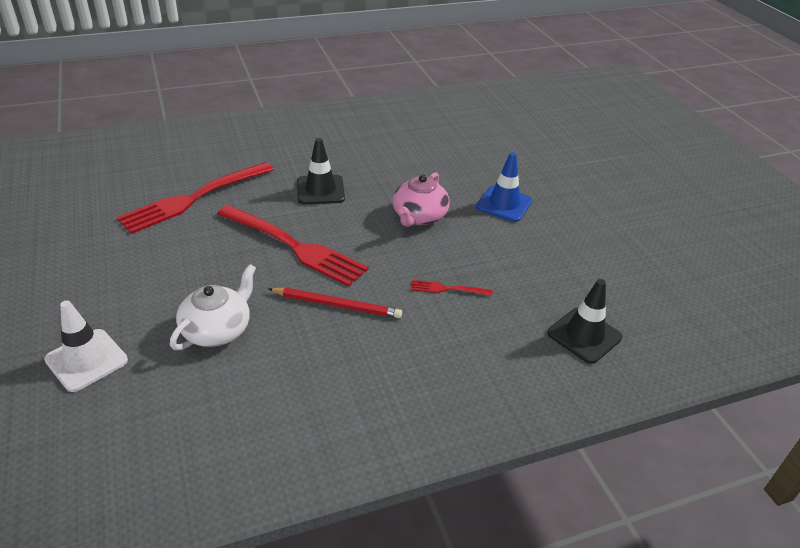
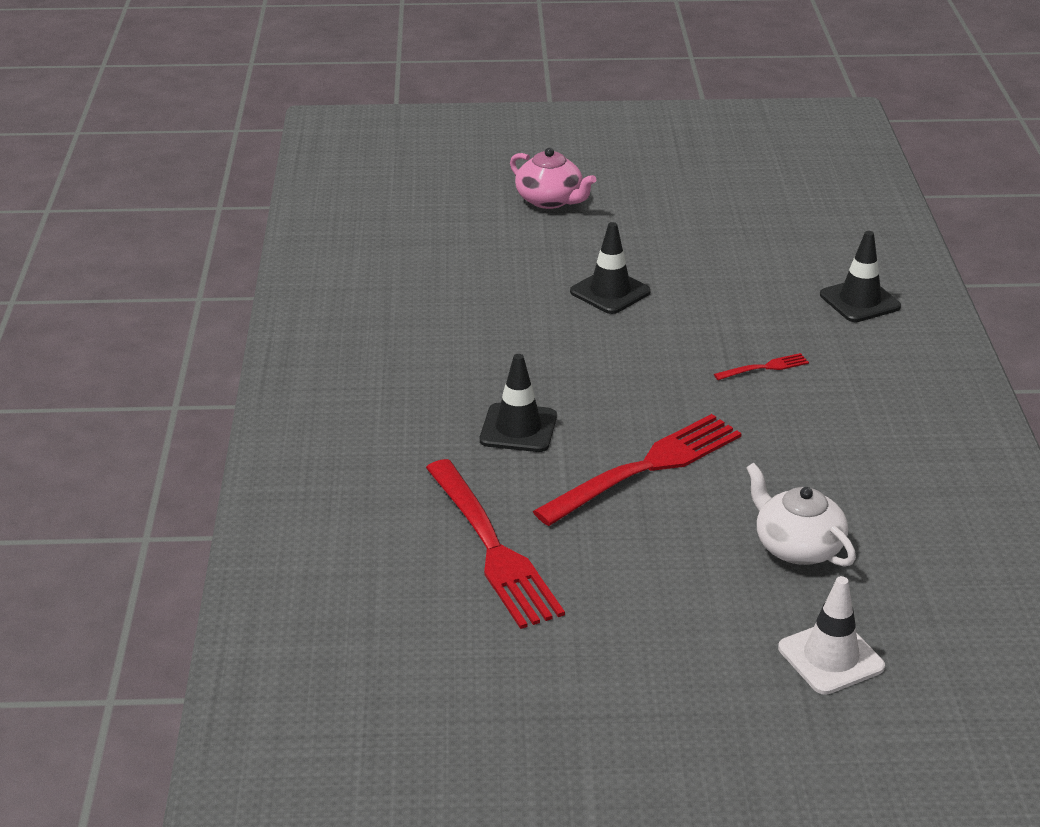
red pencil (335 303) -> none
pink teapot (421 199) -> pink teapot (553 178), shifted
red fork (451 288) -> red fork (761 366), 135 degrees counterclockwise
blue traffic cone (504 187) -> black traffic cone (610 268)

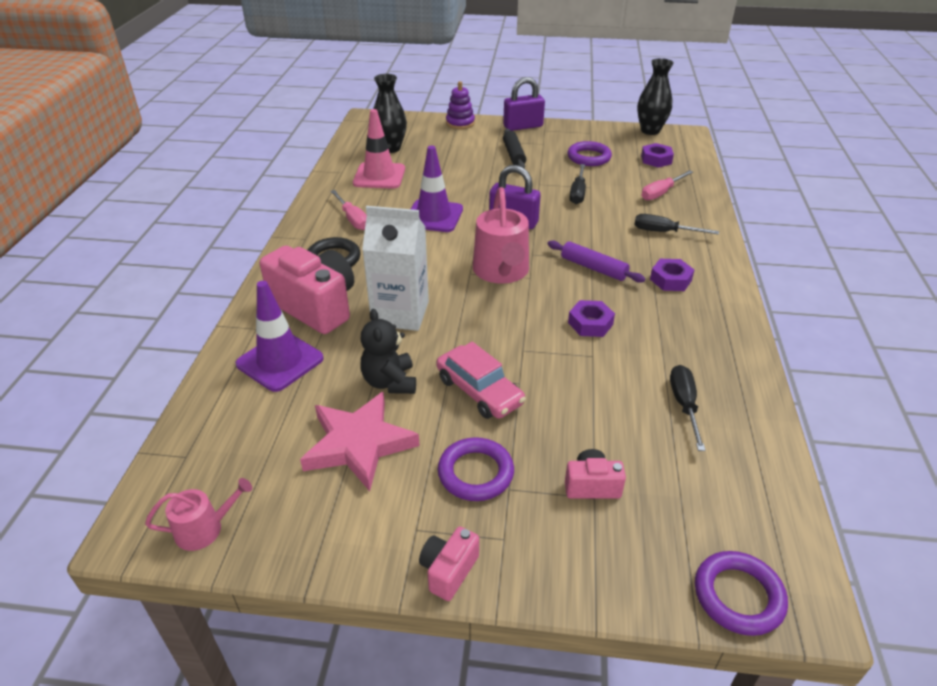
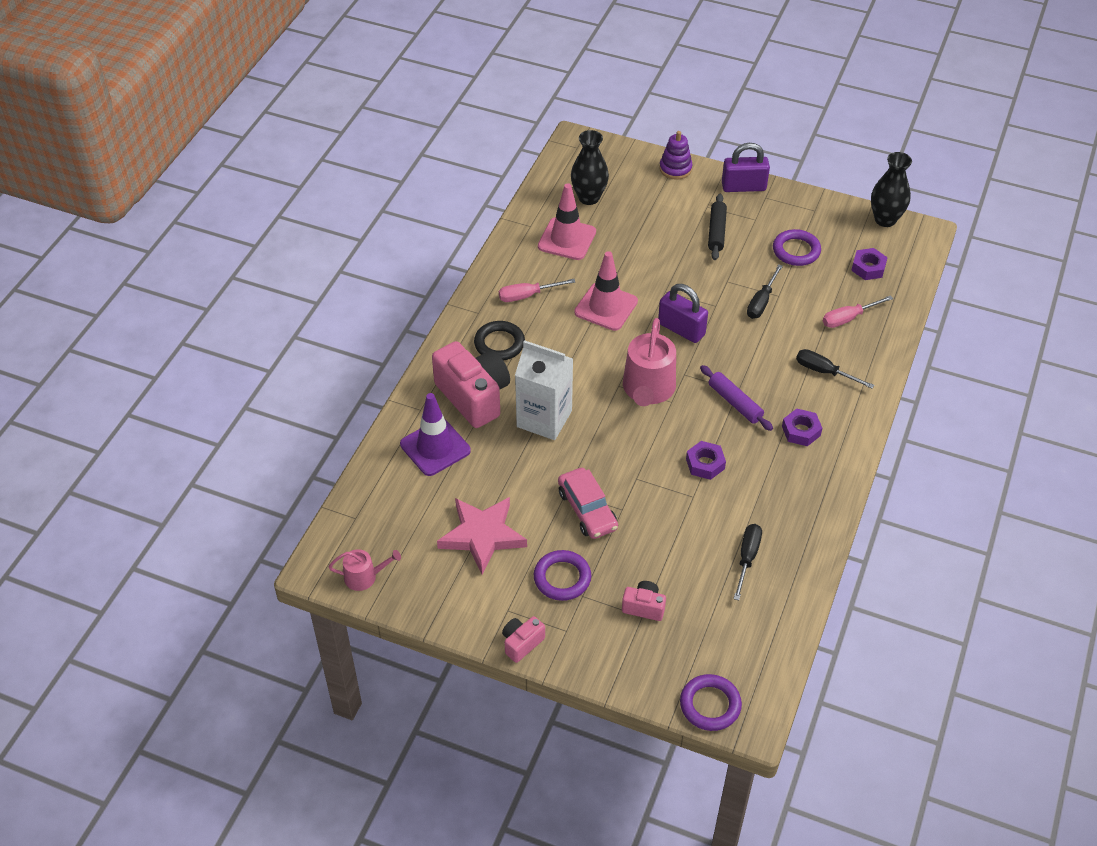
pink screwdriver (348 210) -> pink screwdriver (537 290), 90 degrees clockwise
black teddy bear (388 351) -> none
purple traffic cone (437 188) -> pink traffic cone (606 291)

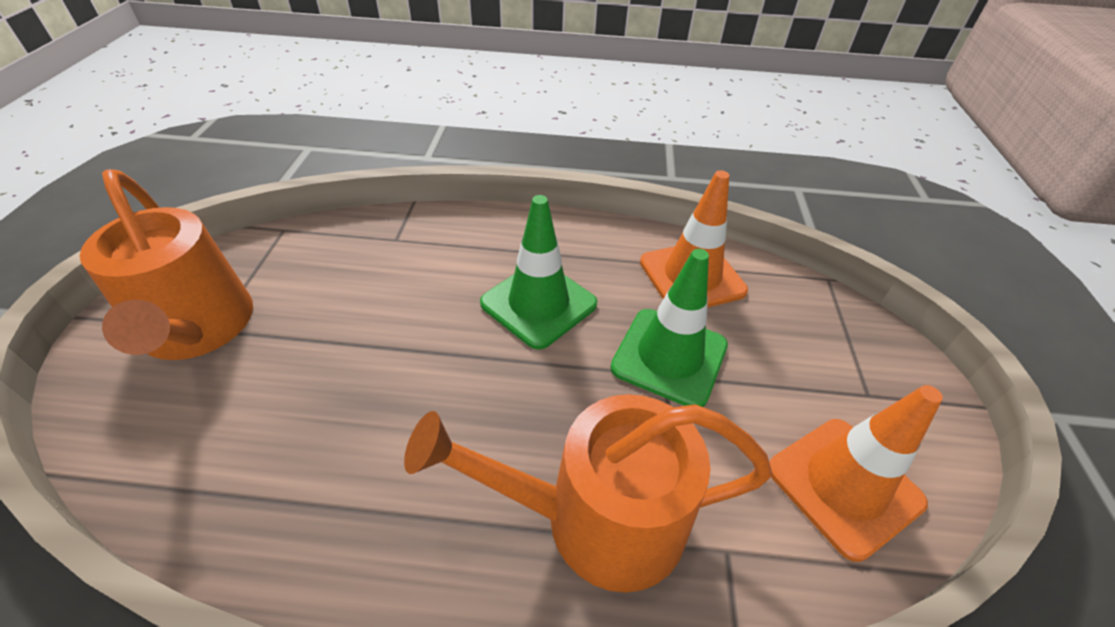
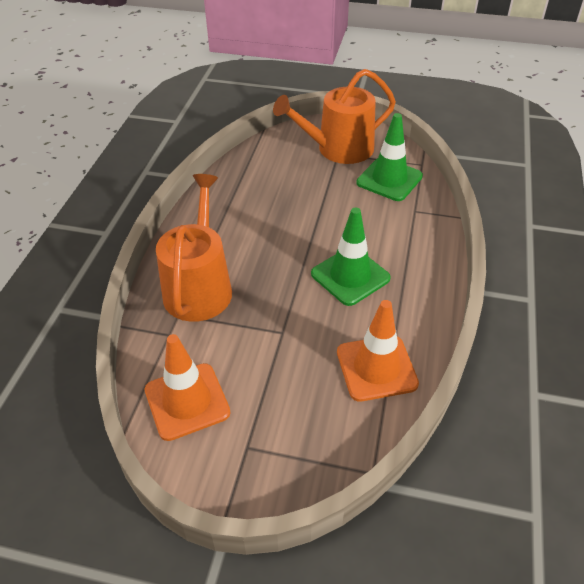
green traffic cone (669 328) -> green traffic cone (389 157), shifted

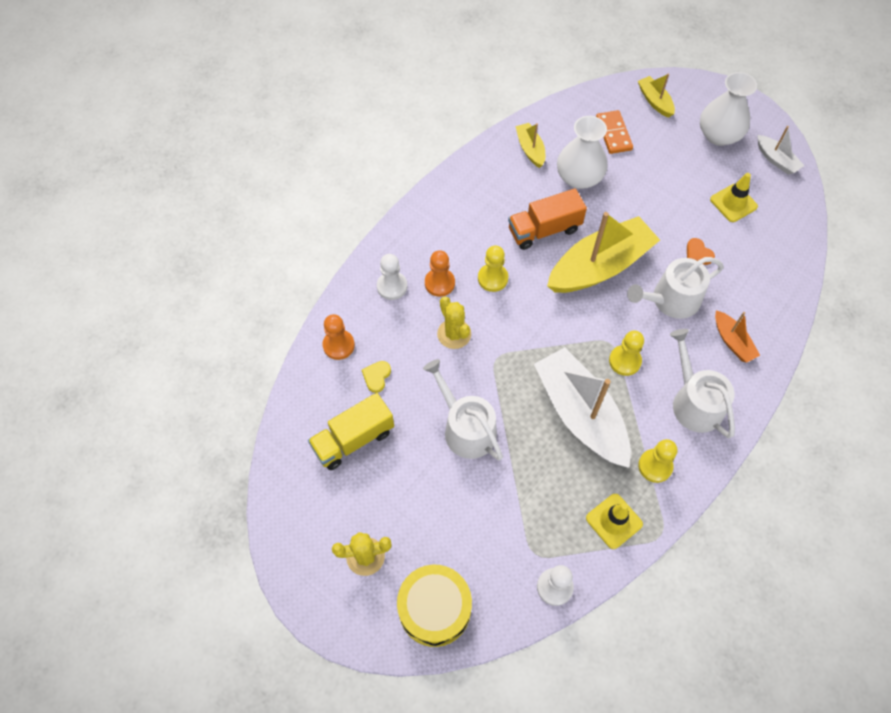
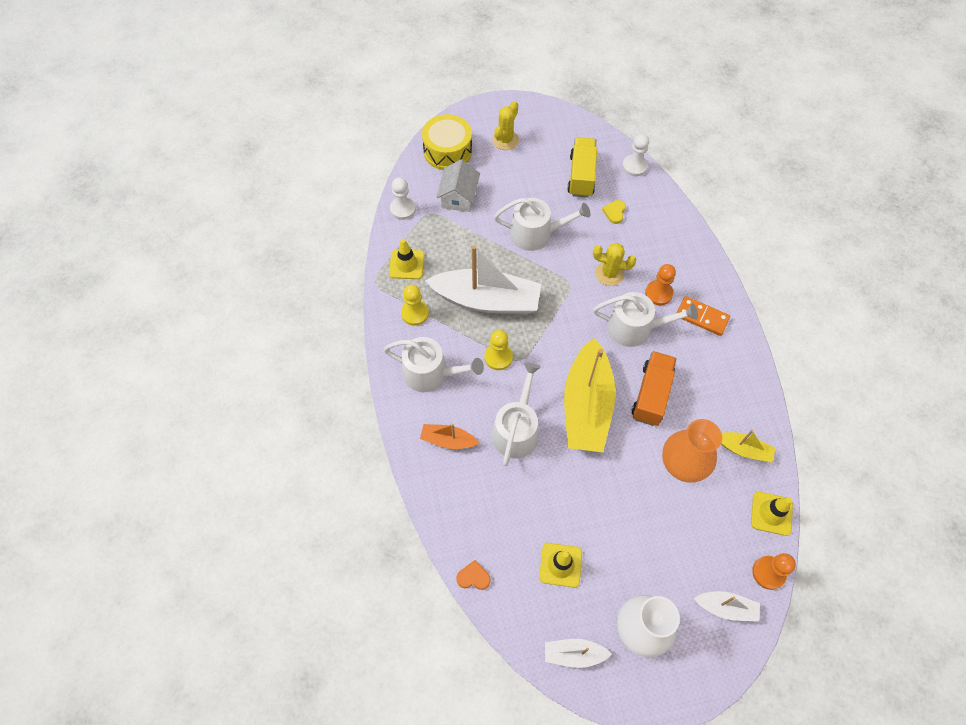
orange pawn (338 337) -> orange pawn (774 571), shifted
yellow heart (376 377) -> yellow heart (614 212), 135 degrees counterclockwise
white pawn (392 277) -> white pawn (635 155), shifted
yellow pawn (493 269) -> white watering can (645 319)
white vase (582 152) -> orange vase (692 451)
orange domino (614 132) -> orange domino (703 316), shifted
yellow boat (656 96) -> white boat (727 606)
orange heart (701 251) -> orange heart (473 575), shifted
none -> white house (458 185)
none -> yellow traffic cone (772 514)

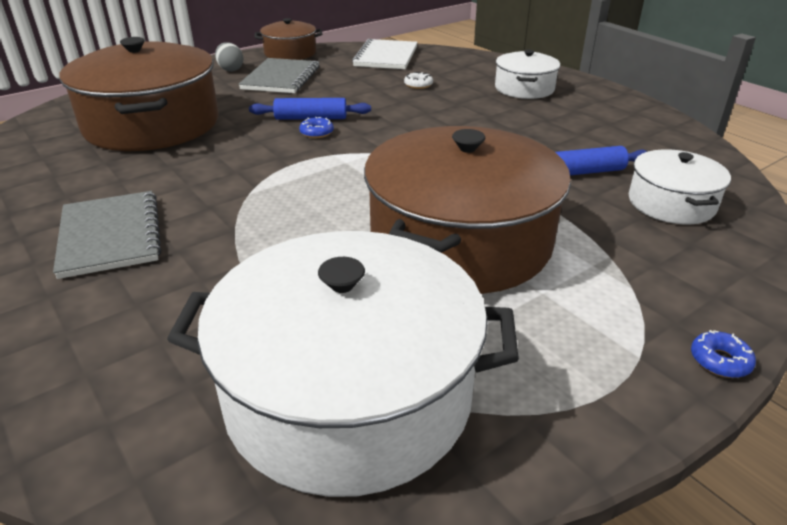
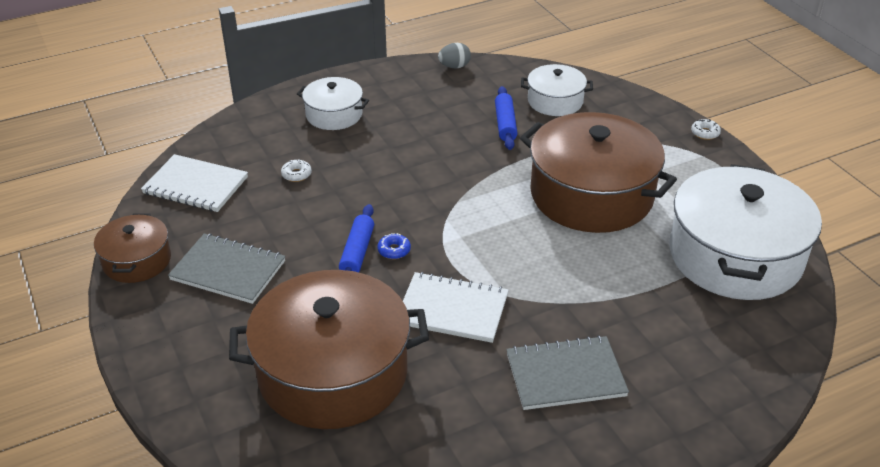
grey egg (229 57) -> grey egg (454 55), shifted
blue donut (723 354) -> white donut (706 129)
none -> white notebook (456 307)

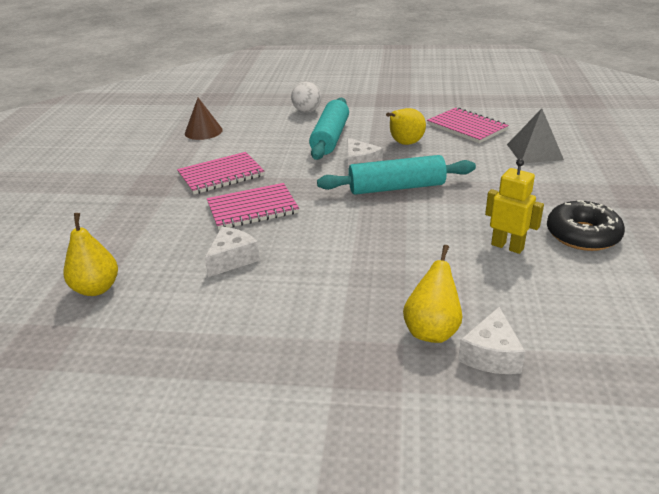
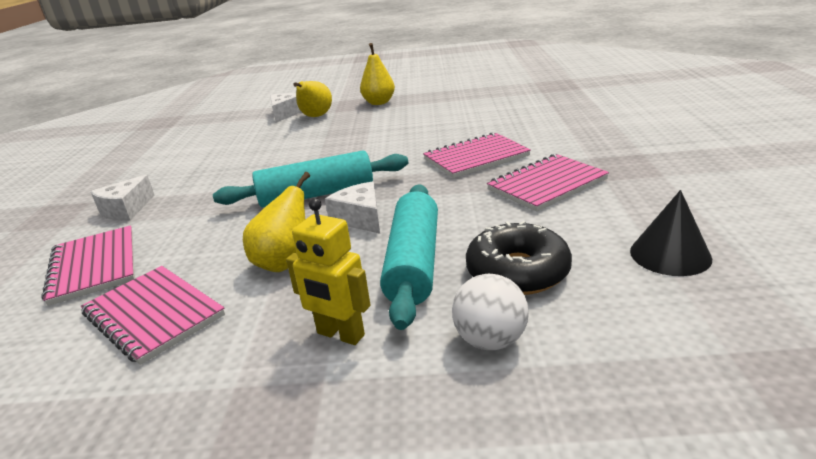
yellow pear (90 254) -> yellow pear (377 74), shifted
brown cone (204 119) -> black cone (671 233)
white cheese (232 252) -> white cheese (122 198), shifted
yellow robot (514 206) -> yellow robot (328 271), shifted
grey pyramid (535 135) -> pink notebook (88 265)
black donut (586 225) -> black donut (519 258), shifted

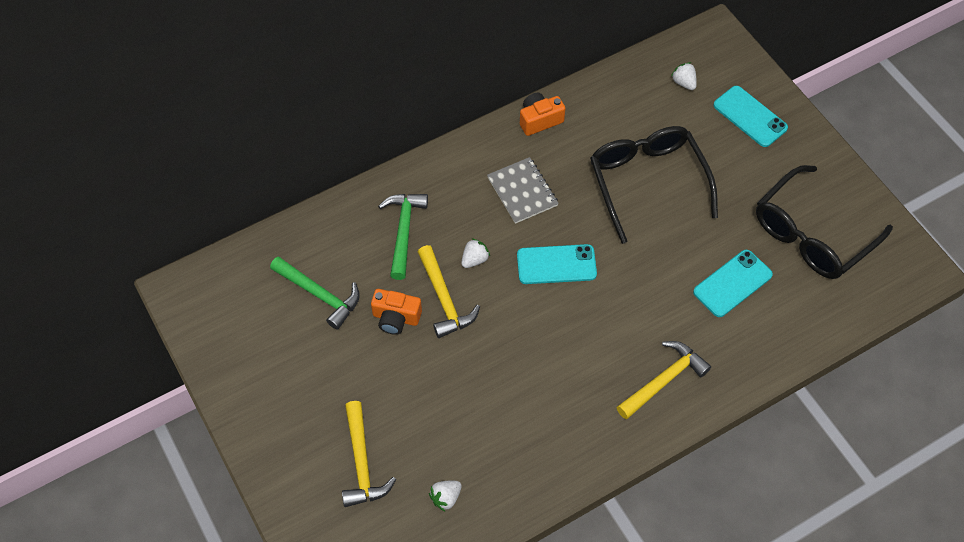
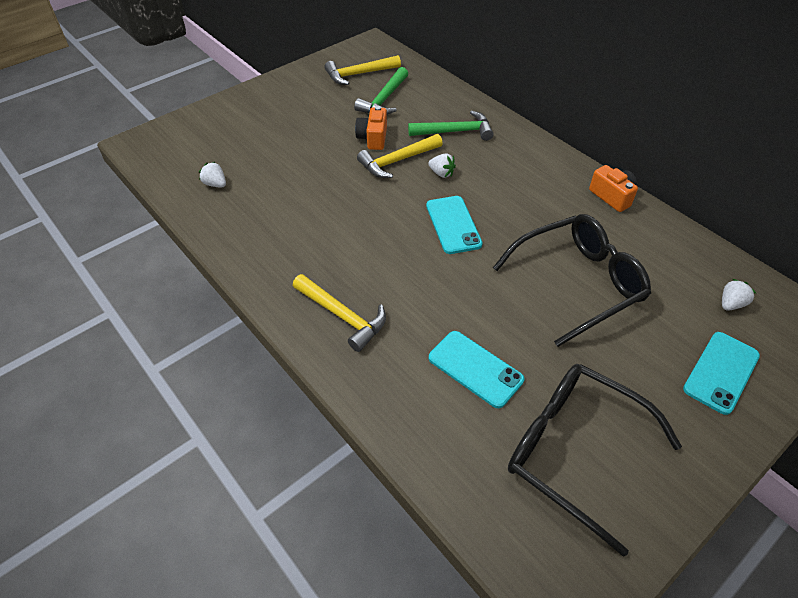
yellow hammer (369 454) -> yellow hammer (363 70), shifted
grey notebook (523 190) -> none

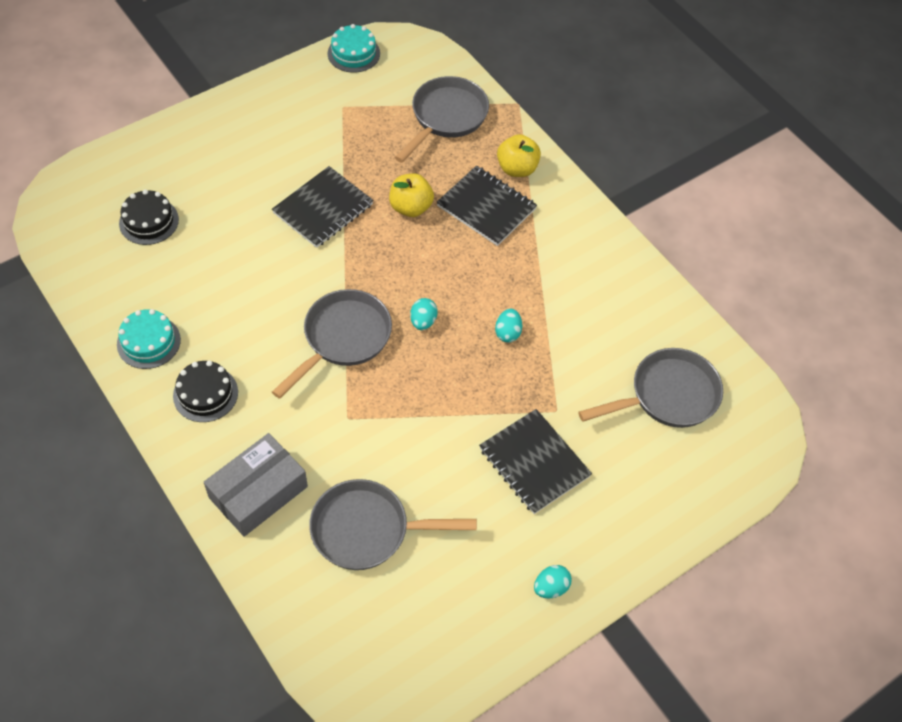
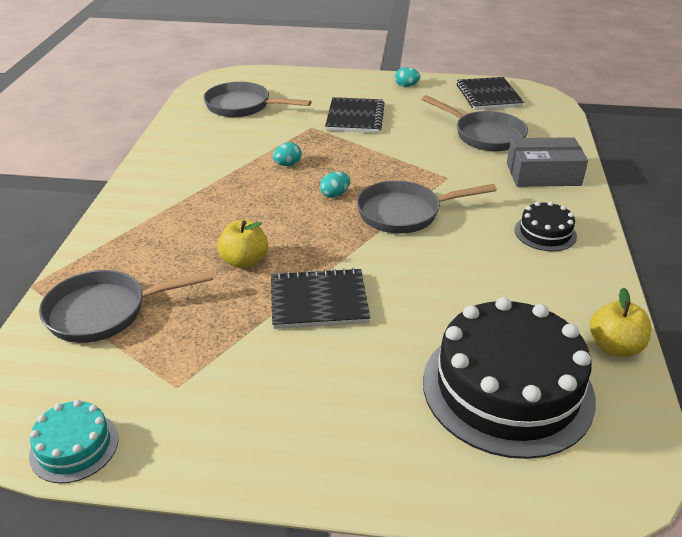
turquoise cake (149 339) -> none
black cake (149 217) -> black cake (509 378), x2.15
black notebook (487 206) -> black notebook (490 93), shifted
yellow apple (519 155) -> yellow apple (620 322), shifted

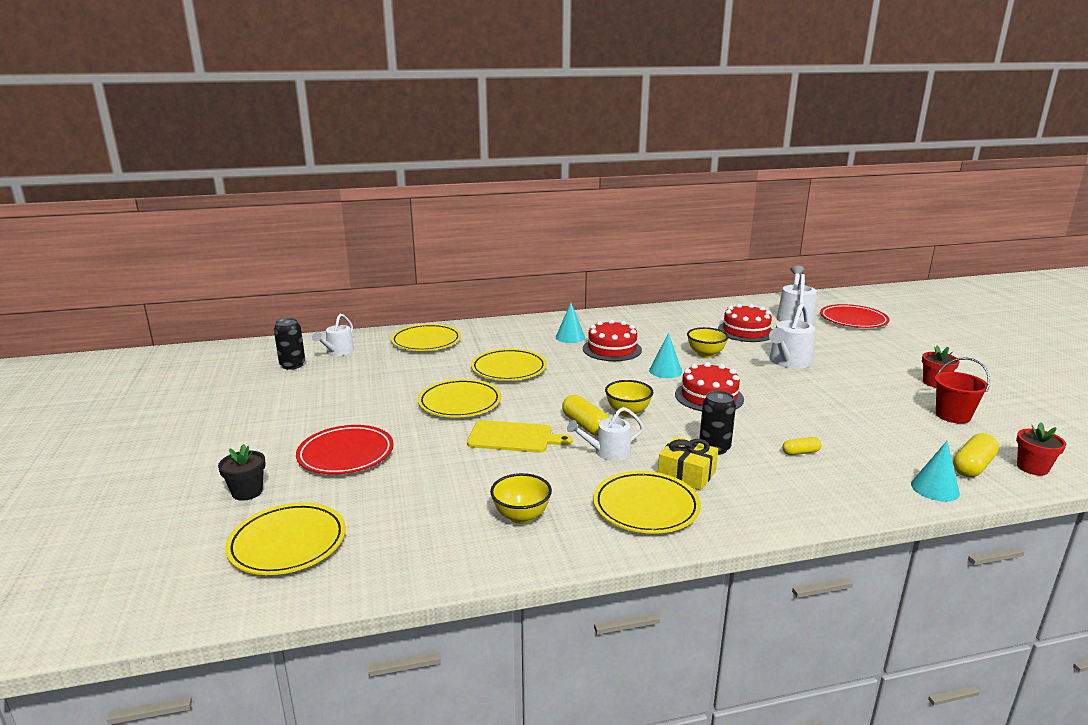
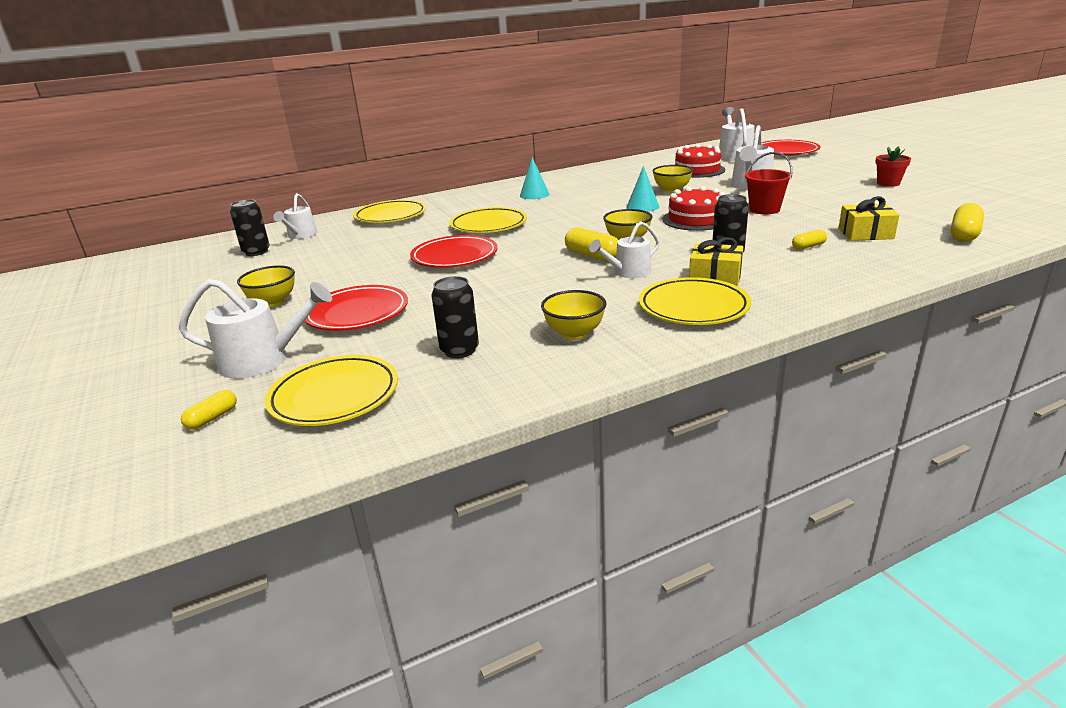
black flower pot (242 472) -> white watering can (255 329)
yellow plate (459 398) -> red plate (454 251)
yellow cutting board (519 436) -> none
red cake (612 340) -> none
turquoise cone (935 471) -> none
red bucket (962 390) -> red bucket (768 183), shifted
red flower pot (1041 448) -> none
none -> yellow capsule (209 410)
none -> yellow bowl (266 286)
none -> black can (455 317)
none -> yellow gift (869 218)

